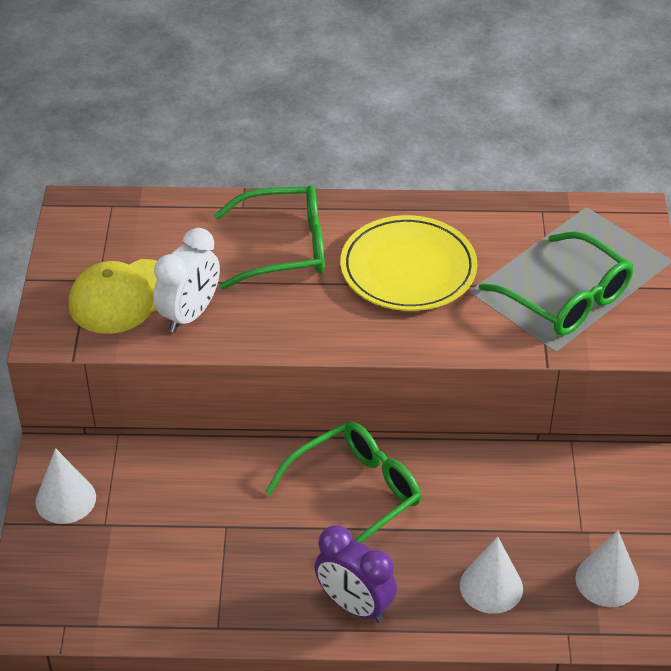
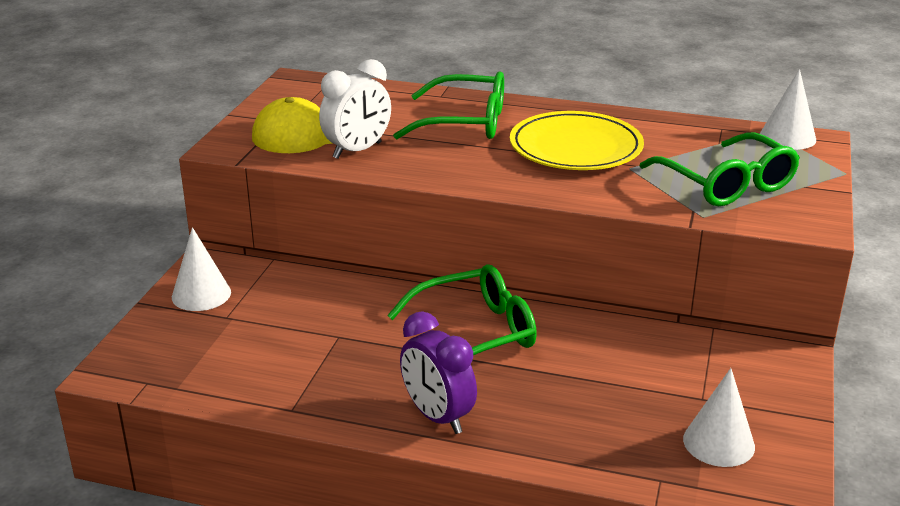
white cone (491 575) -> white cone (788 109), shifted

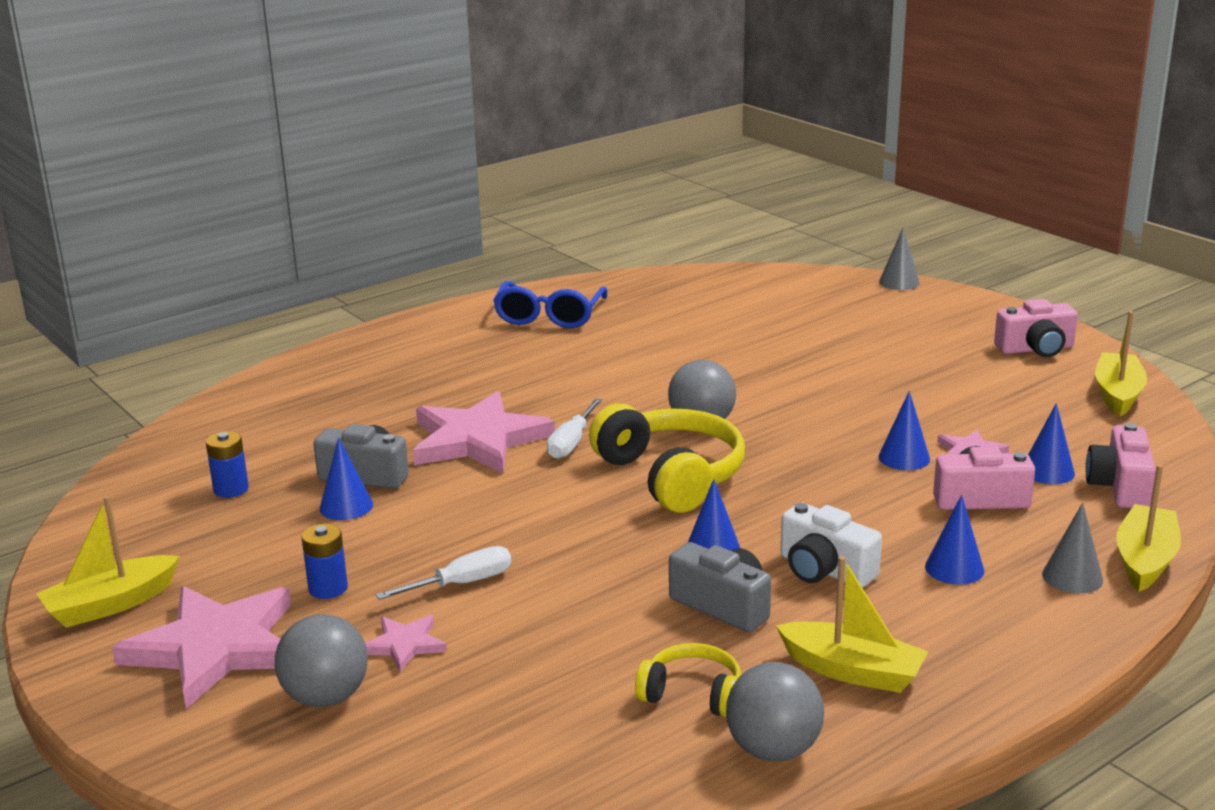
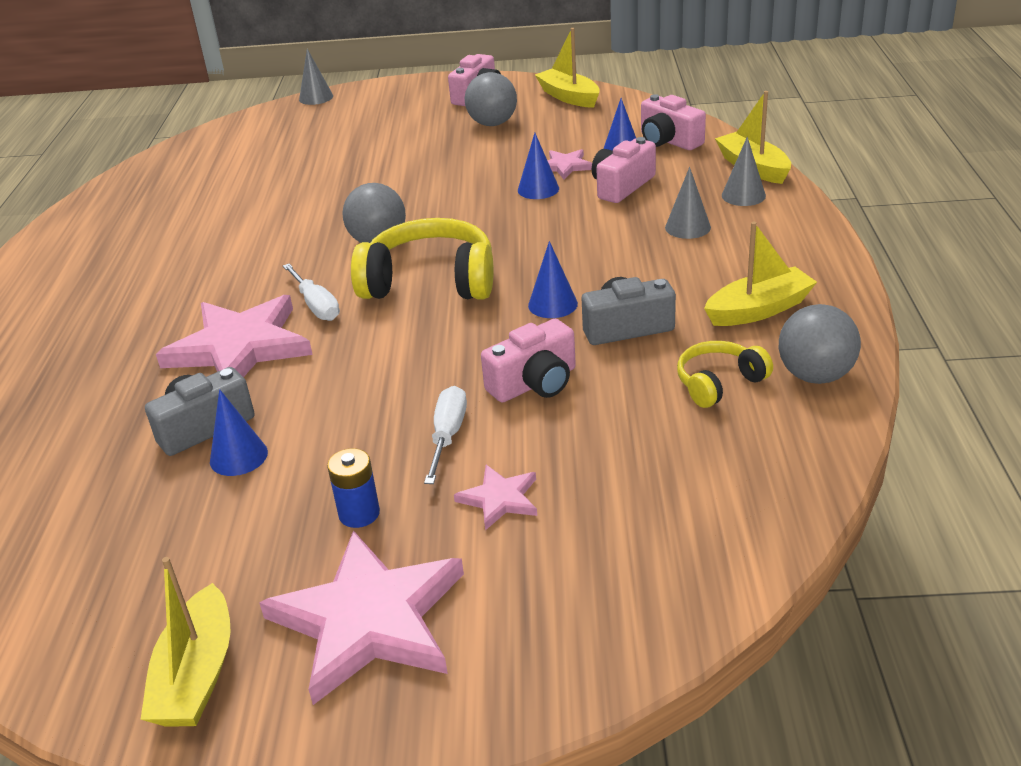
blue battery (227 464) -> none
grey ball (321 660) -> grey ball (491 99), shifted
blue glasses (550 304) -> none
white camera (831 545) -> none
blue cone (954 540) -> grey cone (688 203)
none -> pink camera (528 361)

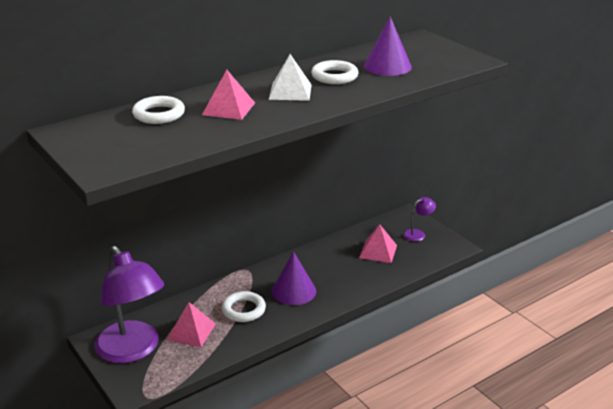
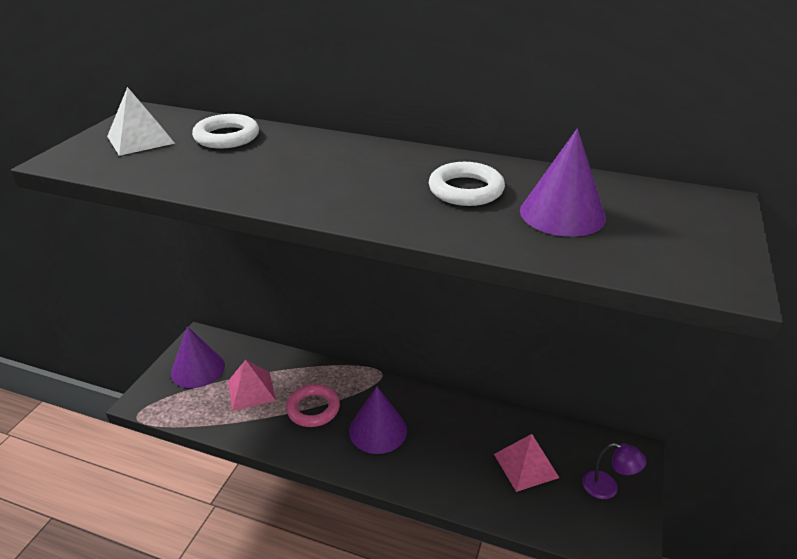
purple lamp (129 304) -> purple cone (198 357)
pink pyramid (228 95) -> none
white ring (244 306) -> pink ring (313 405)
white pyramid (290 77) -> white pyramid (141 121), shifted

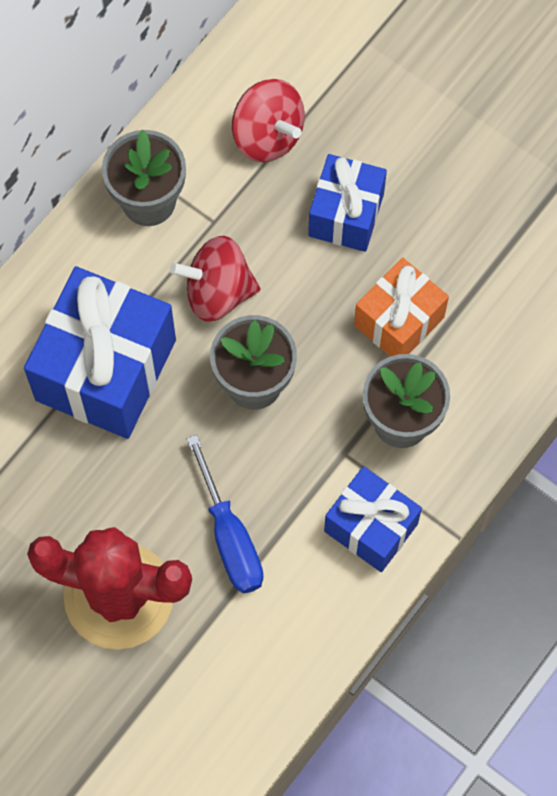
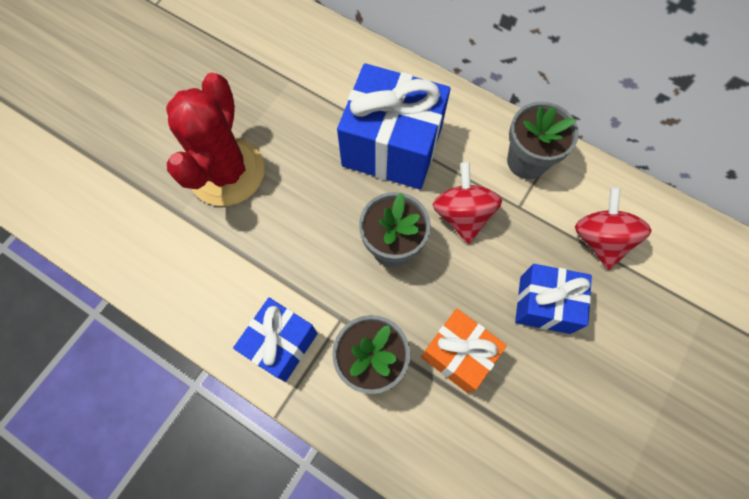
blue screwdriver (225 514) -> none
red spinning top (268 120) -> red spinning top (613 228), 135 degrees clockwise

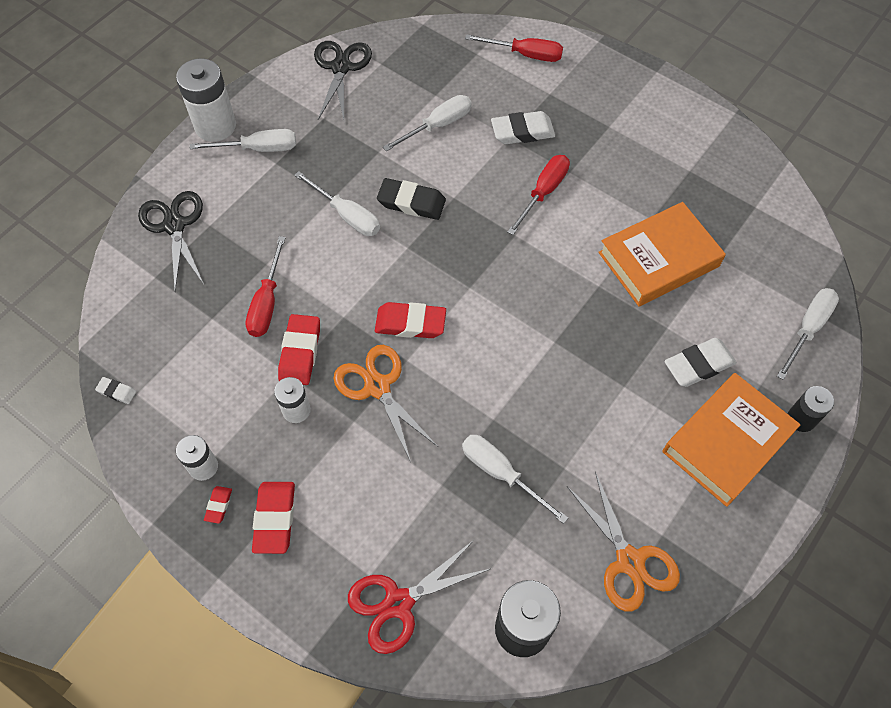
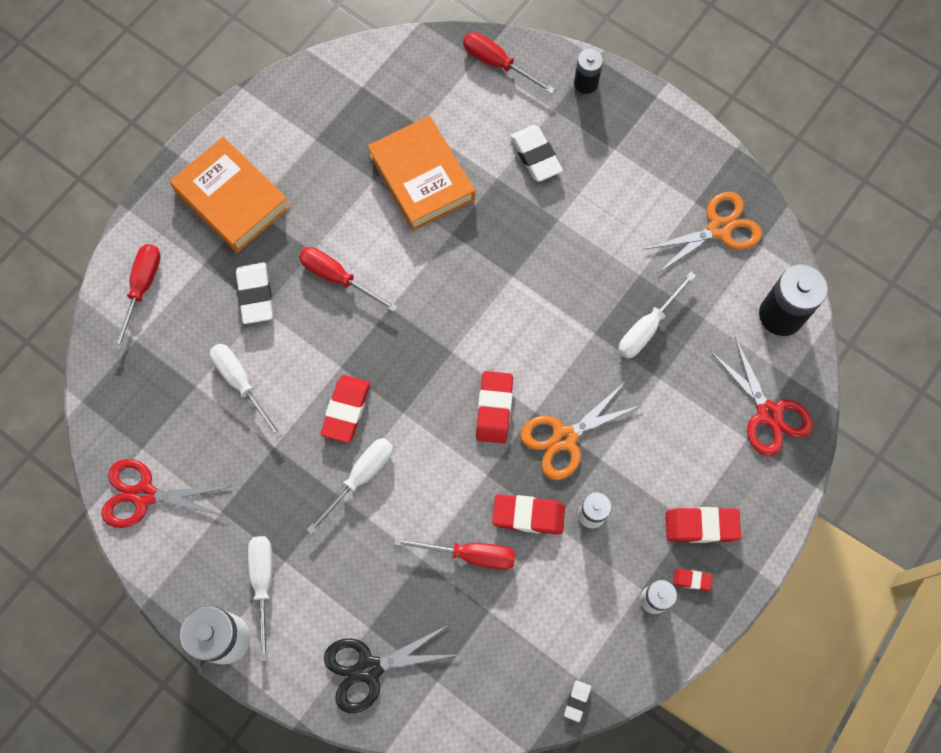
black scissors (343 80) -> red scissors (165 493)
black eraser (411 199) -> red eraser (345 409)
orange book (732 440) -> orange book (230 195), shifted
white screwdriver (808 334) -> red screwdriver (509 63)

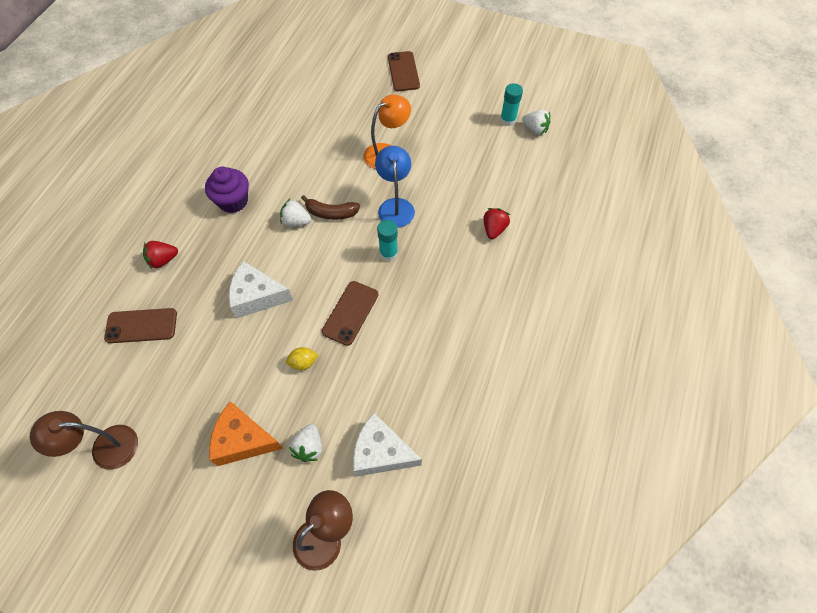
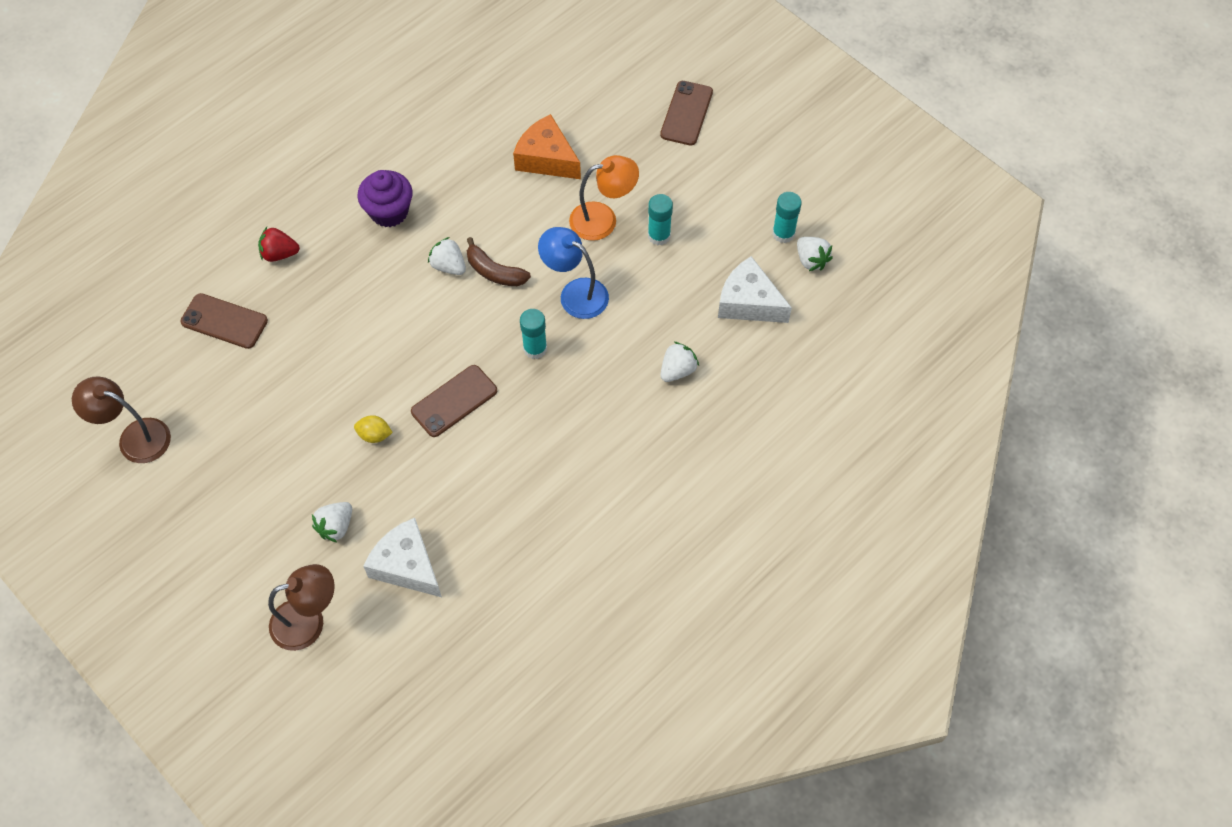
orange cheese (246 433) -> orange cheese (547 146), shifted
white cheese (261 289) -> white cheese (755 289), shifted
blue lamp (395 187) -> blue lamp (573 273), 75 degrees counterclockwise
red strawberry (496 223) -> white strawberry (680 362)
none -> turquoise glue stick (660 219)

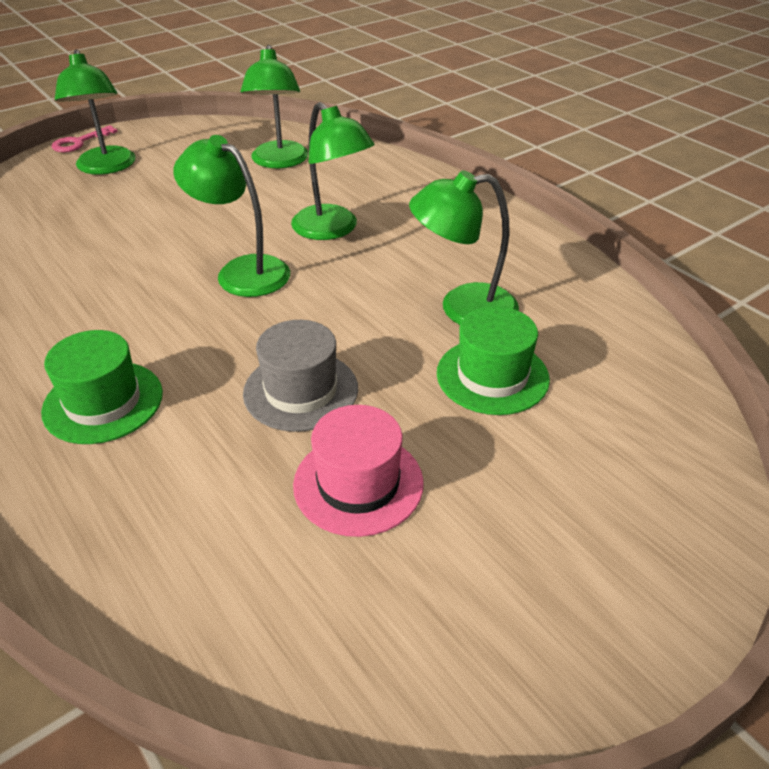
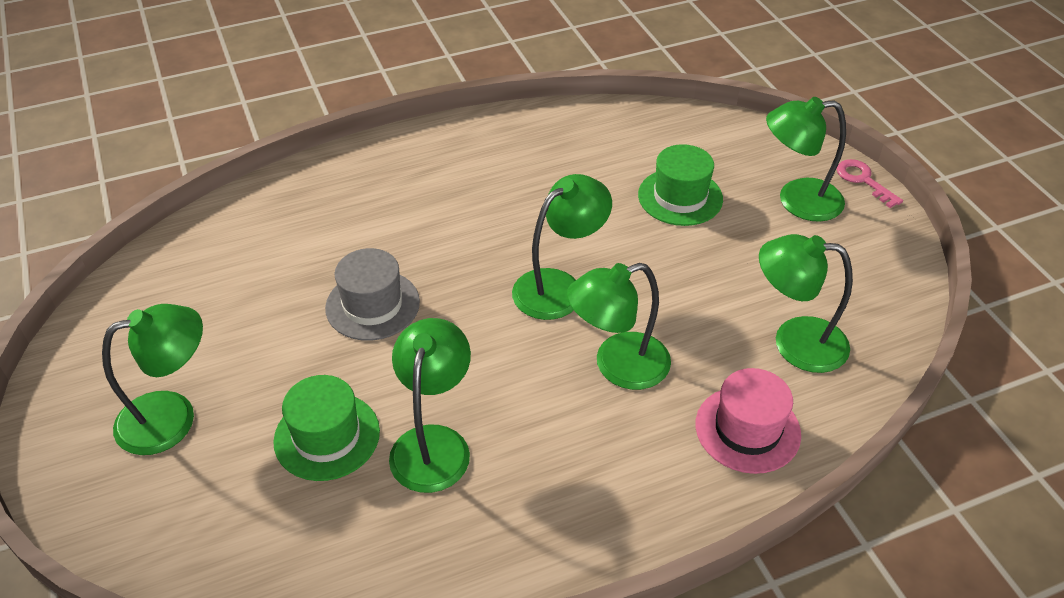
green hat (102 387) -> green hat (680 185), shifted
pink hat (358 471) -> pink hat (748 421), shifted
none -> green lamp (152 379)

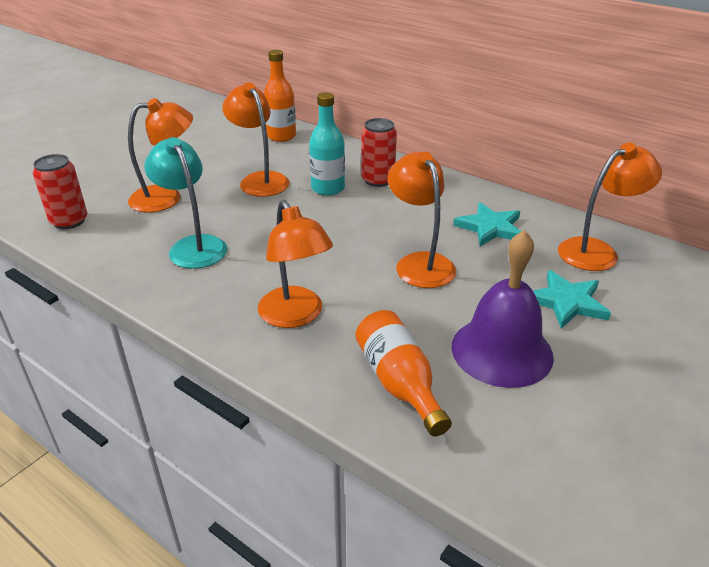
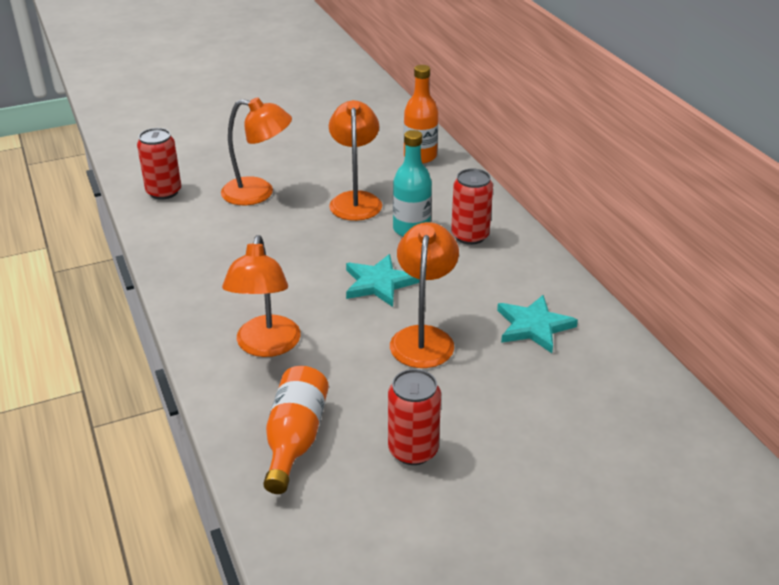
turquoise lamp (185 203) -> none
purple bell (502 309) -> red can (414 417)
turquoise star (572 299) -> turquoise star (382 280), shifted
orange lamp (610 207) -> none

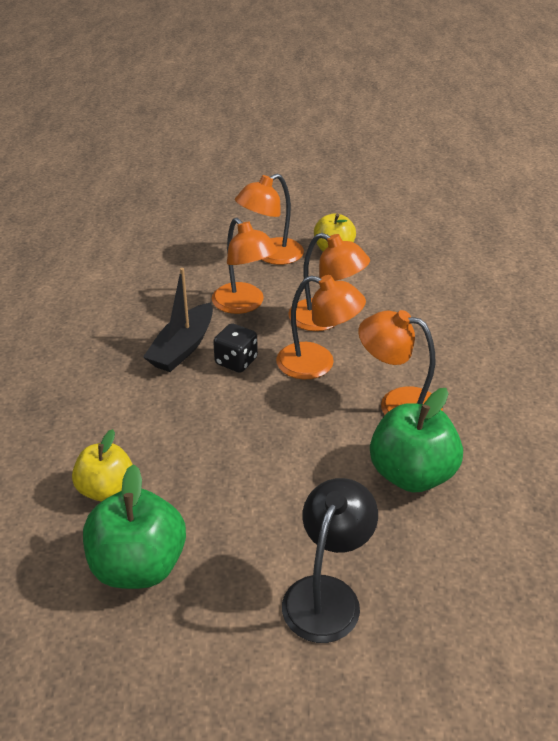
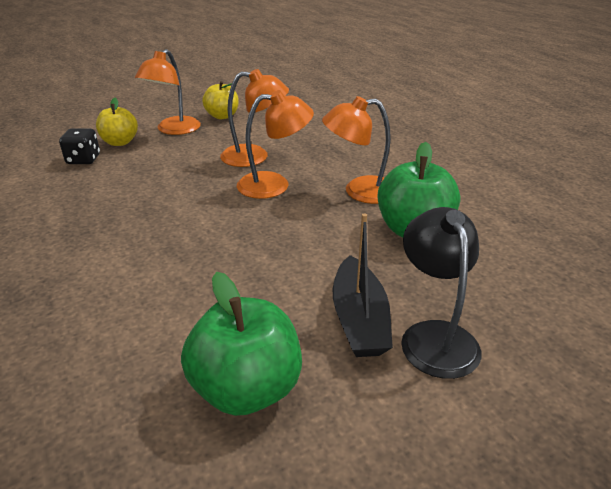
yellow apple (102 465) -> yellow apple (117 122), shifted
black boat (178 320) -> black boat (363 285), shifted
orange lamp (245 266) -> none
black dice (235 348) -> black dice (79 146), shifted

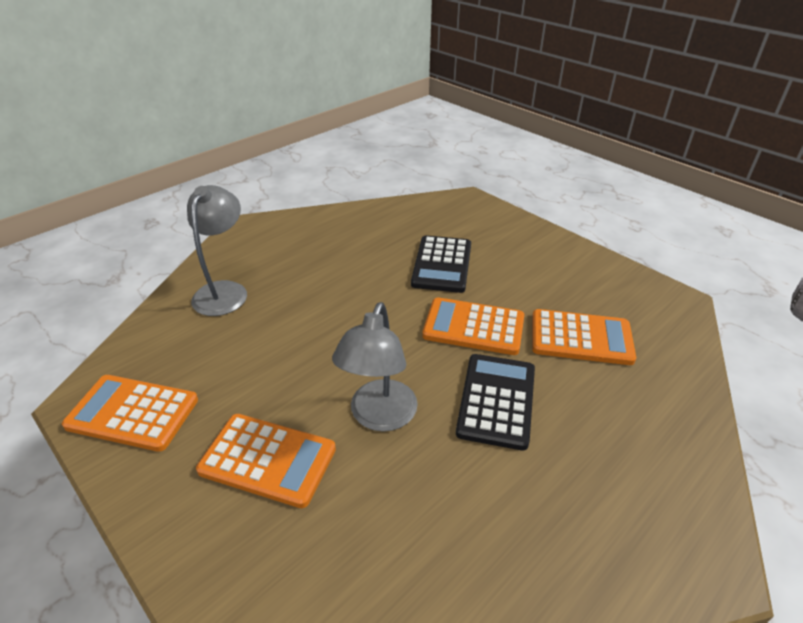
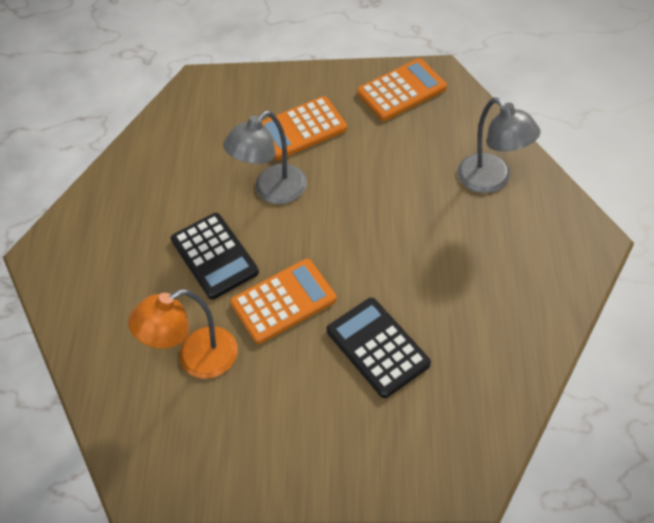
grey lamp (375 367) -> grey lamp (265 157), 105 degrees counterclockwise
orange calculator (584 337) -> orange lamp (183 334)

